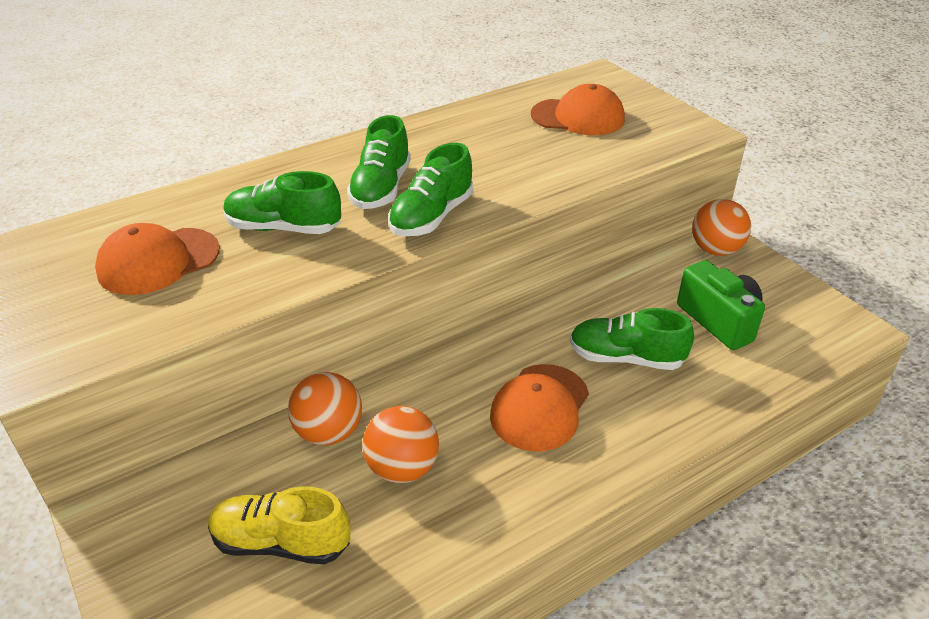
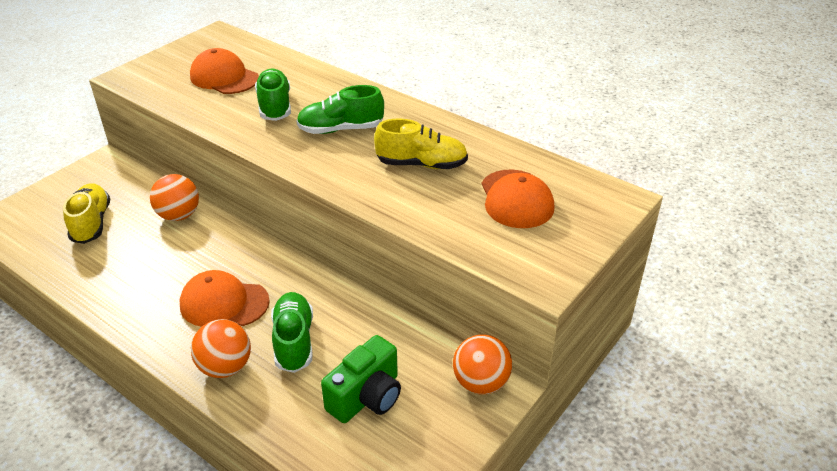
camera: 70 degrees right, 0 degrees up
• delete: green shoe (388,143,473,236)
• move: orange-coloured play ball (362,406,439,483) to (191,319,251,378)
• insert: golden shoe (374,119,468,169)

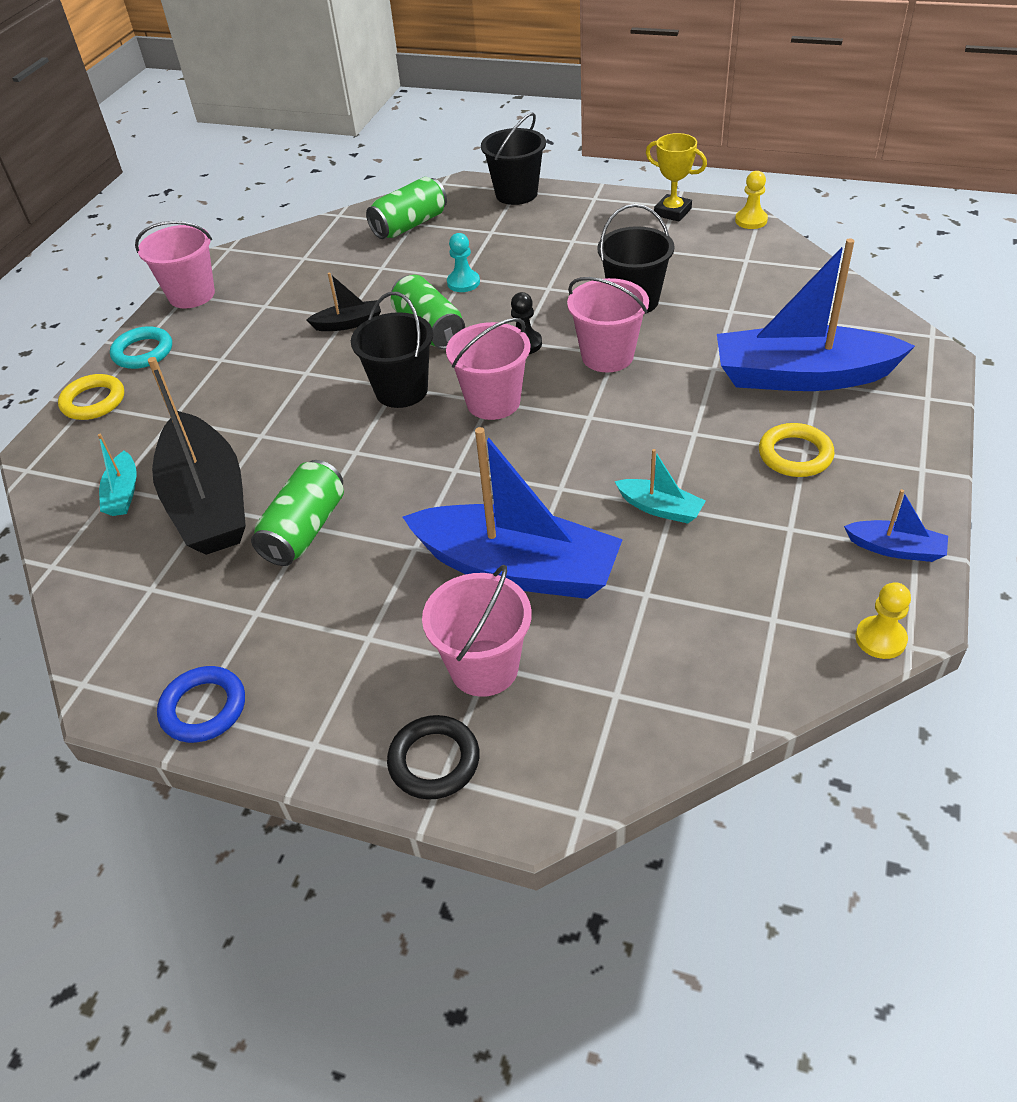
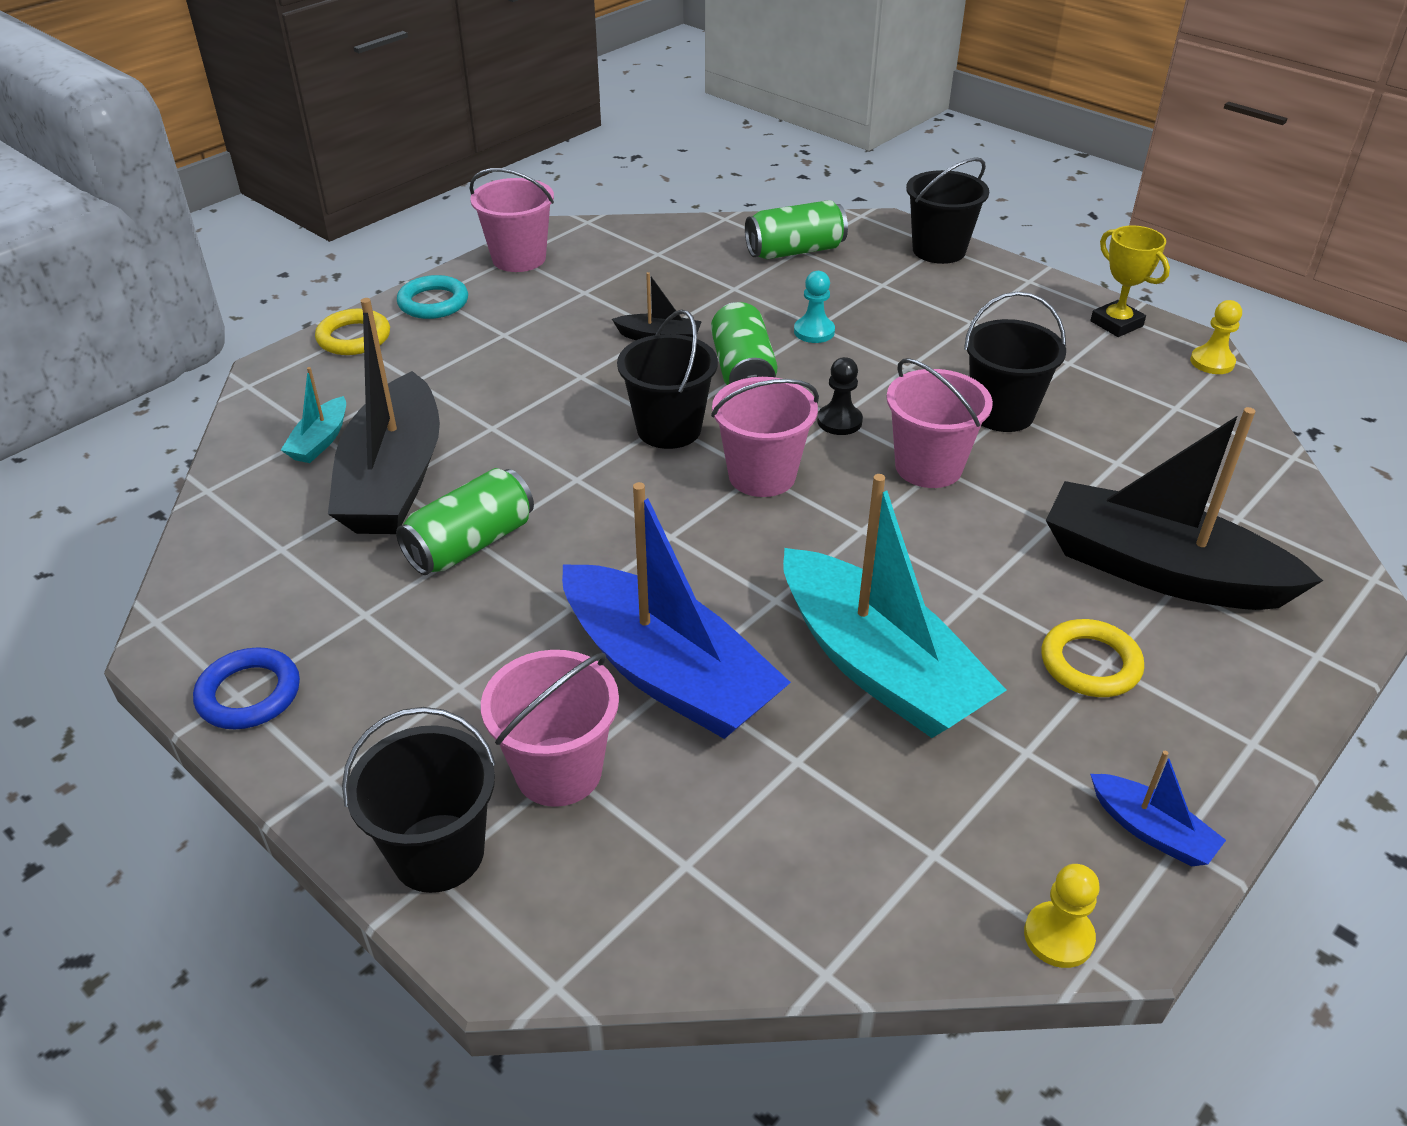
camera: 20 degrees right, 5 degrees down
• recolor: royal blue boat (717,238,915,391) to black boat (1046,407,1323,610)
• resize: turquoise boat (614,449,706,524) = (783,474,1006,738) x2.28
• replace: black hoop (387,715,480,800) to black bucket (342,707,496,893)

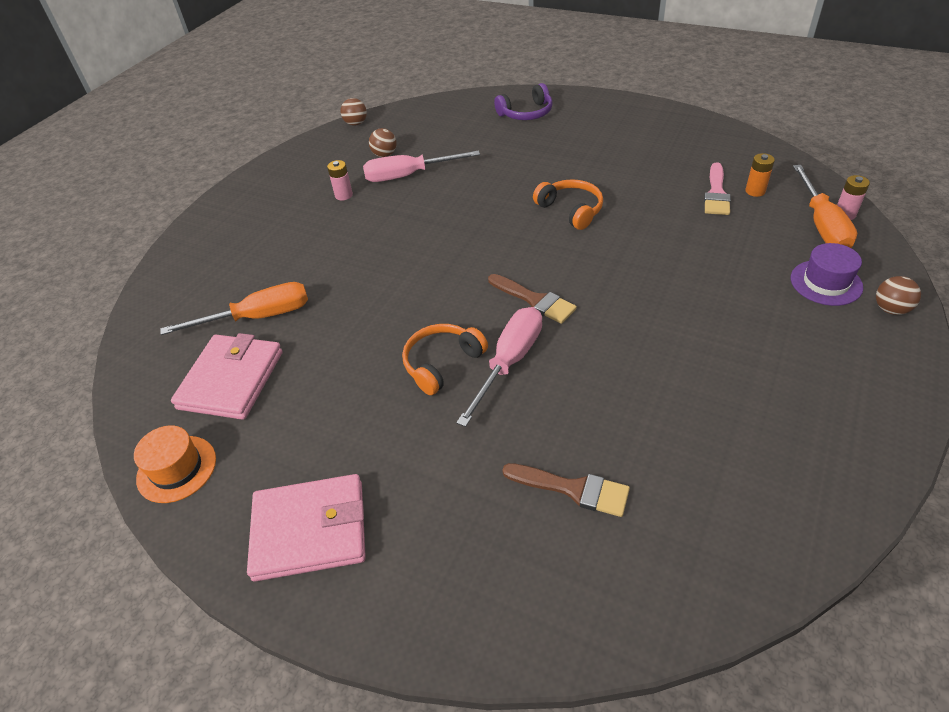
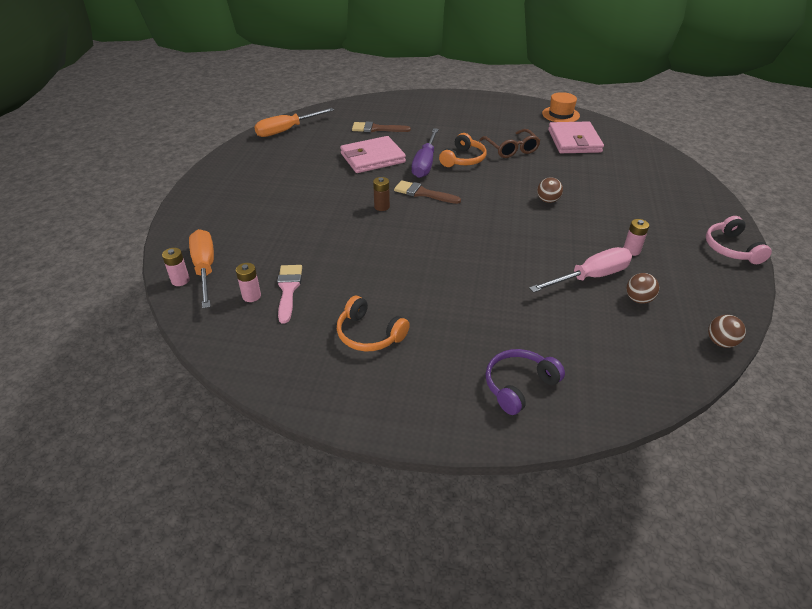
camera: 160 degrees right, 5 degrees down
• recolor: orange-coloured power cell (745,153,775,197) to rosy power cell (236,263,261,302)
• move: orange-coloured headphones (533,179,603,230) to (337,296,410,351)
• delete: violet hat (791,243,863,306)
• move: brown play ball (876,276,921,315) to (537,177,563,203)
• move: orange-coloured hand screwdriver (160,282,308,335) to (254,108,334,137)
• recolor: rosy hand screwdriver (456,307,542,427) to violet hand screwdriver (412,128,439,178)
• move: rosy wallet (247,474,366,582) to (340,136,406,173)
• insert: brown eyeglasses (480,129,541,158)
• insert: brown power cell (373,177,390,211)
• insert: rosy headphones (706,216,772,264)

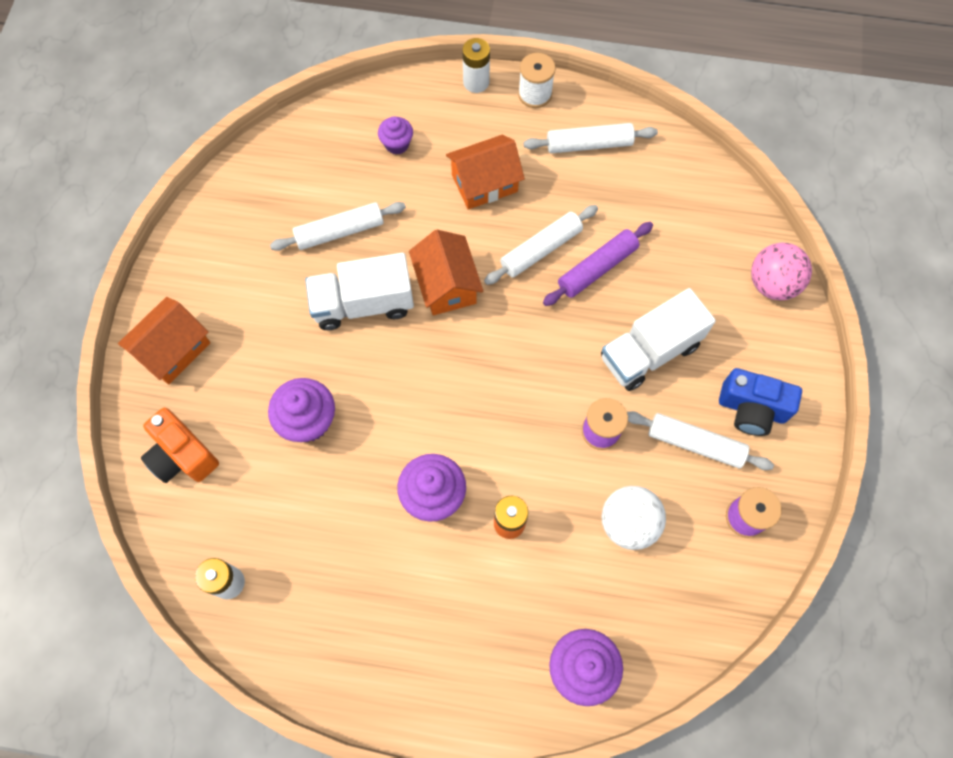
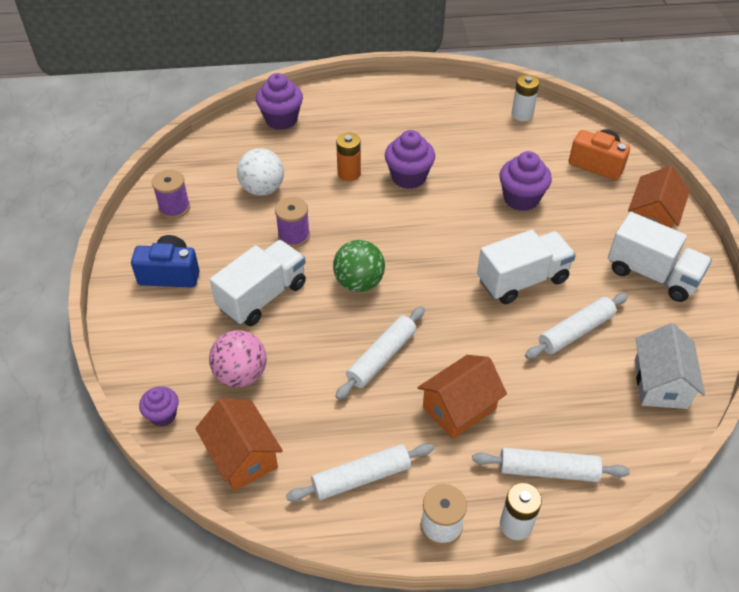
camera: 165 degrees right, 20 degrees down
• move: violet muffin (378,116,413,155) to (139,386,178,427)
• delete: violet pastry roller (543,222,653,306)
• move: orange-coloured house (409,230,484,315) to (195,398,283,491)
• move: rosy play ball (751,243,812,300) to (209,330,267,387)
• move: white pastry roller (627,411,774,470) to (472,448,630,482)
• insert: white lorry (608,212,712,302)
• insert: green play ball (333,240,385,292)
• insert: white house (635,323,705,409)

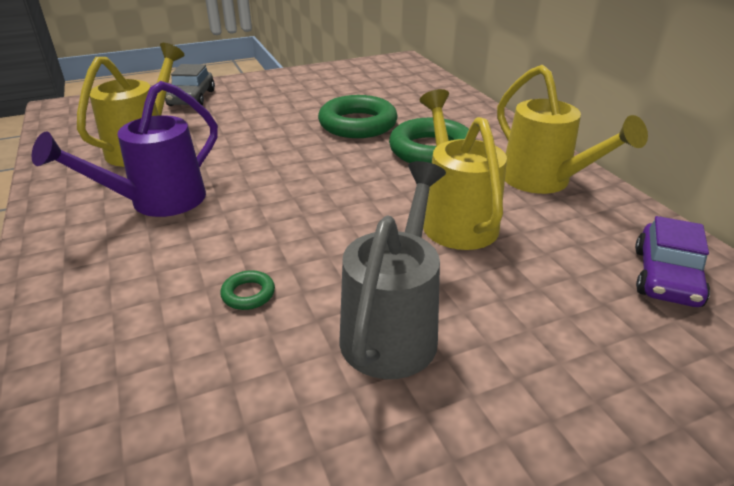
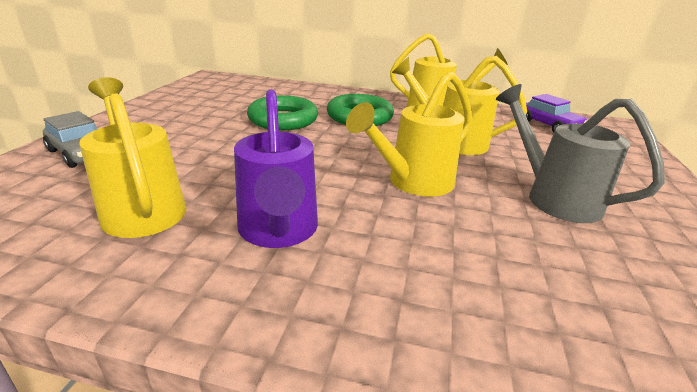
camera: 55 degrees left, 5 degrees down
• delete: green hoop (220,270,275,310)
• insert: golden watering can (346,72,472,197)

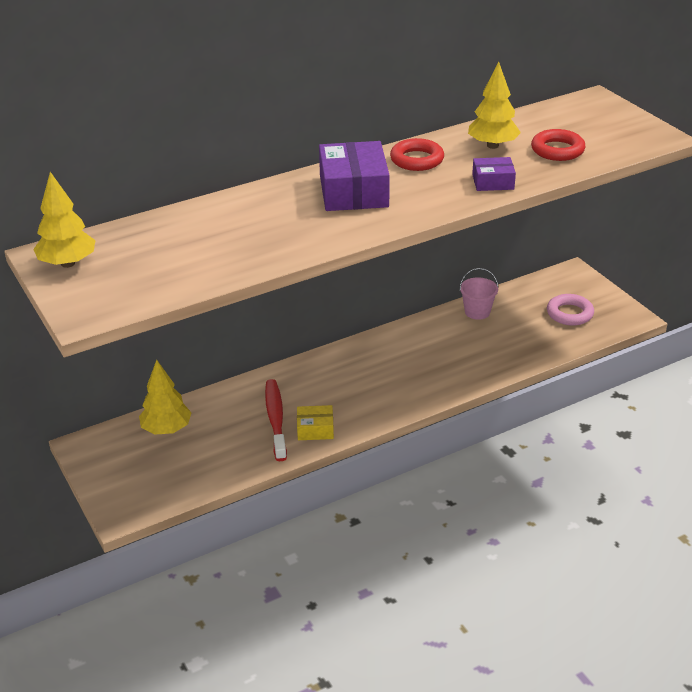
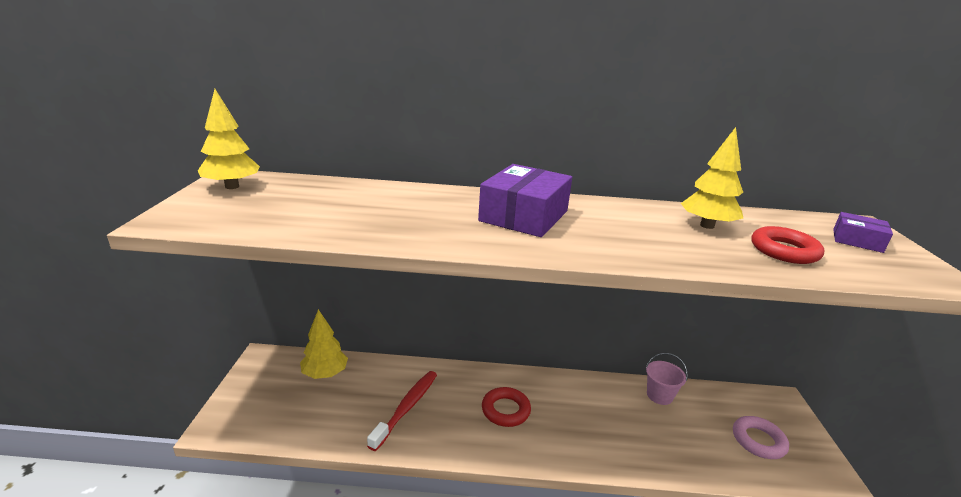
camera: 30 degrees right, 10 degrees down
• move: scarlet hoop (390,138,444,171) to (482,387,531,427)
• move: violet package (472,157,516,191) to (833,212,893,253)
• delete: golden package (297,405,334,440)

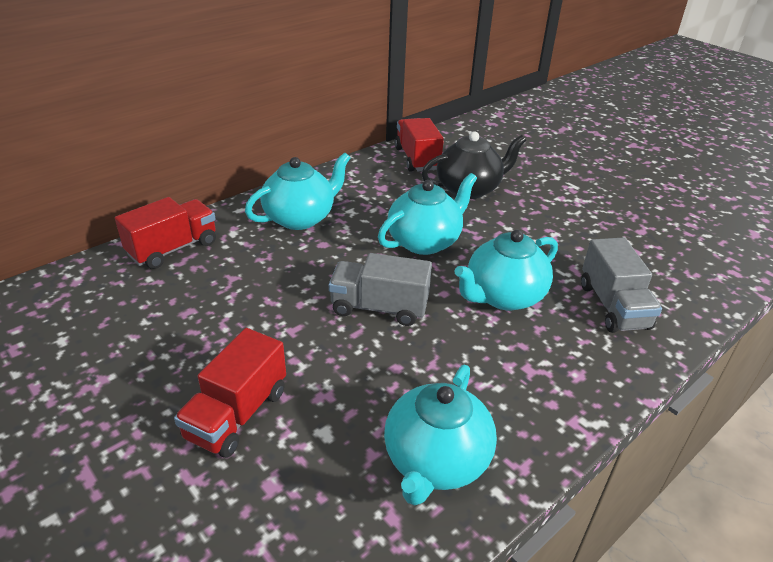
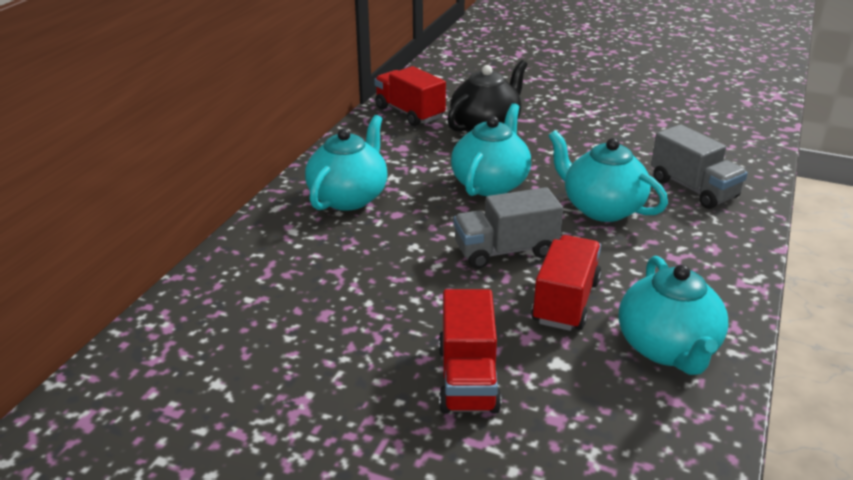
camera: 25 degrees left, 5 degrees down
• move: scarlet lorry (115,197,216,269) to (531,235,601,331)
• rotate: turquoise tea pot (454,230,558,310) = (548,130,668,222) 105 degrees clockwise

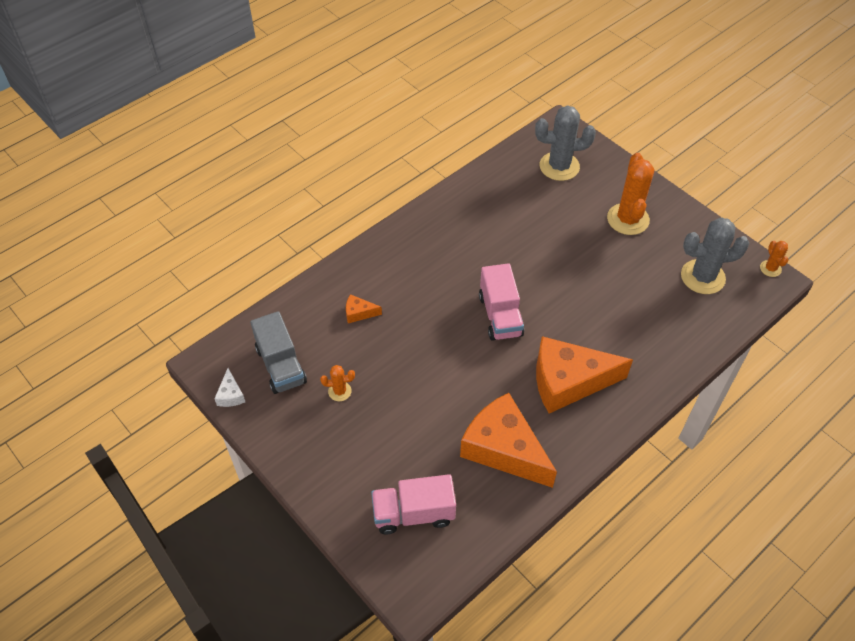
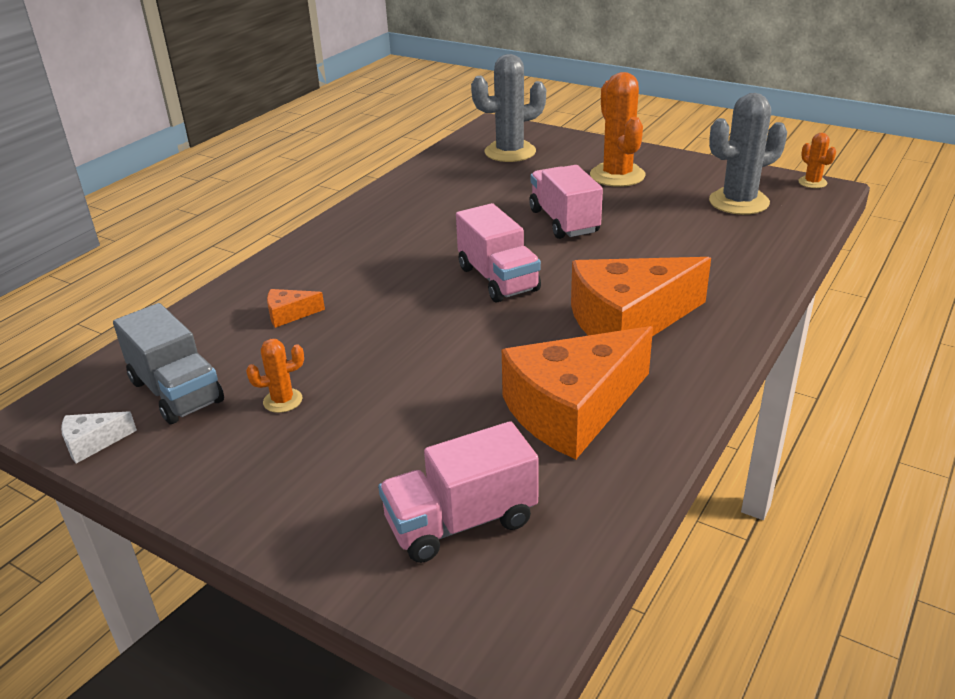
camera: 15 degrees left, 20 degrees down
• rotate: white cheese wedge (214,368,245,407) = (61,411,137,464) 90 degrees clockwise
• rotate: orange-coloured cheese wedge (460,393,557,488) = (502,326,653,459) 60 degrees counterclockwise
• insert: rosy lorry (529,165,603,239)

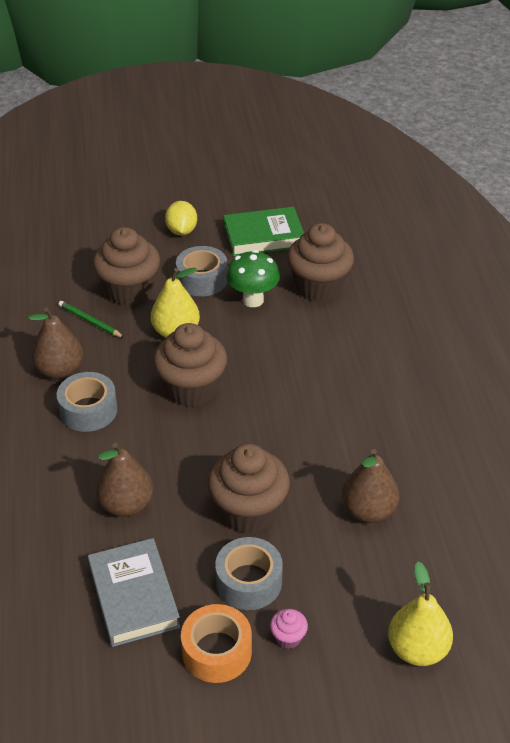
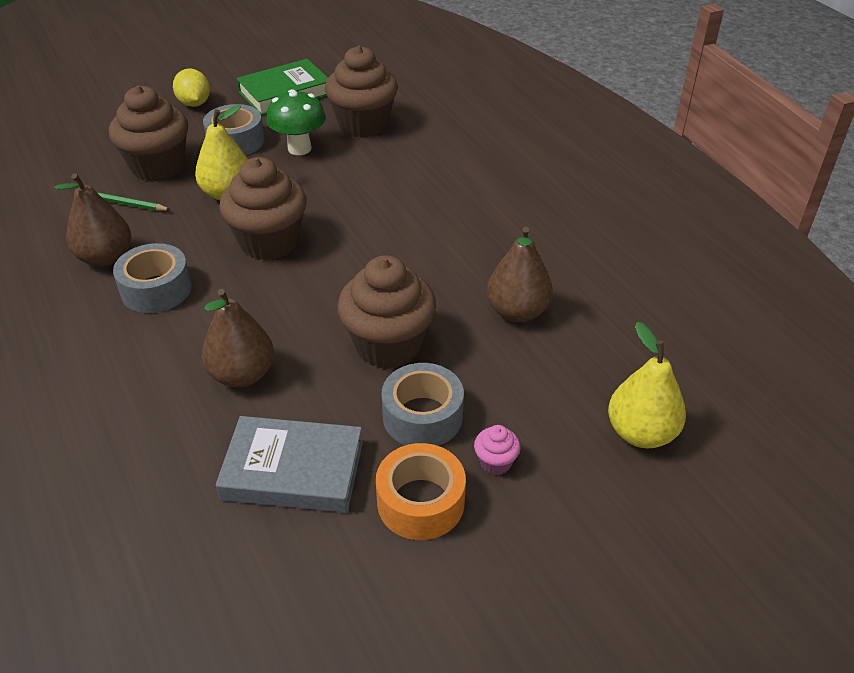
camera: 20 degrees left, 0 degrees up
• rotate: gray book (88,538,181,647) = (216,416,363,513) 45 degrees counterclockwise

